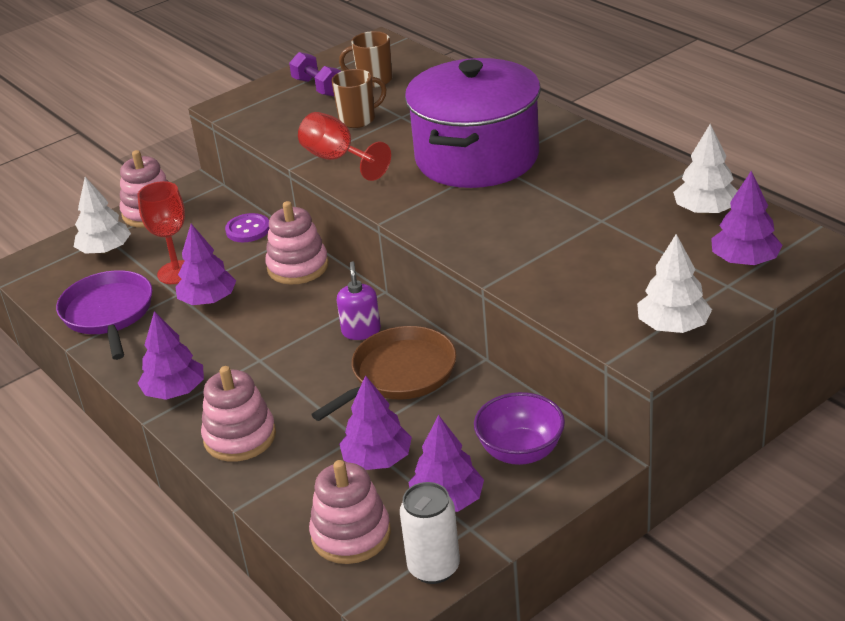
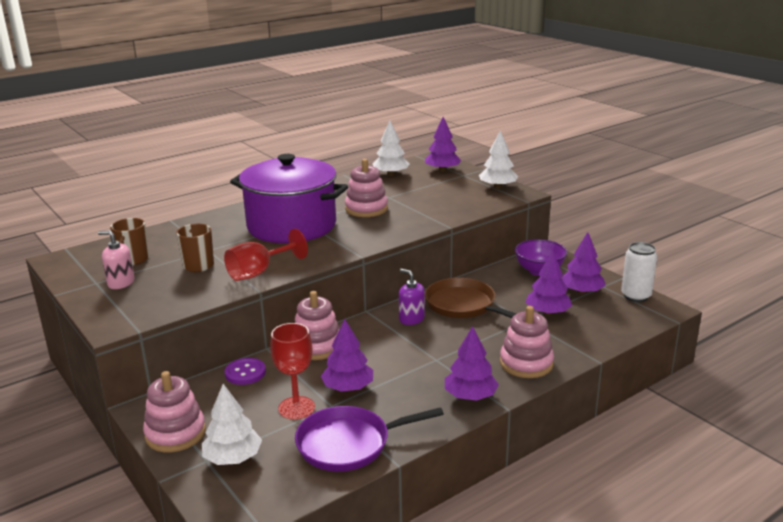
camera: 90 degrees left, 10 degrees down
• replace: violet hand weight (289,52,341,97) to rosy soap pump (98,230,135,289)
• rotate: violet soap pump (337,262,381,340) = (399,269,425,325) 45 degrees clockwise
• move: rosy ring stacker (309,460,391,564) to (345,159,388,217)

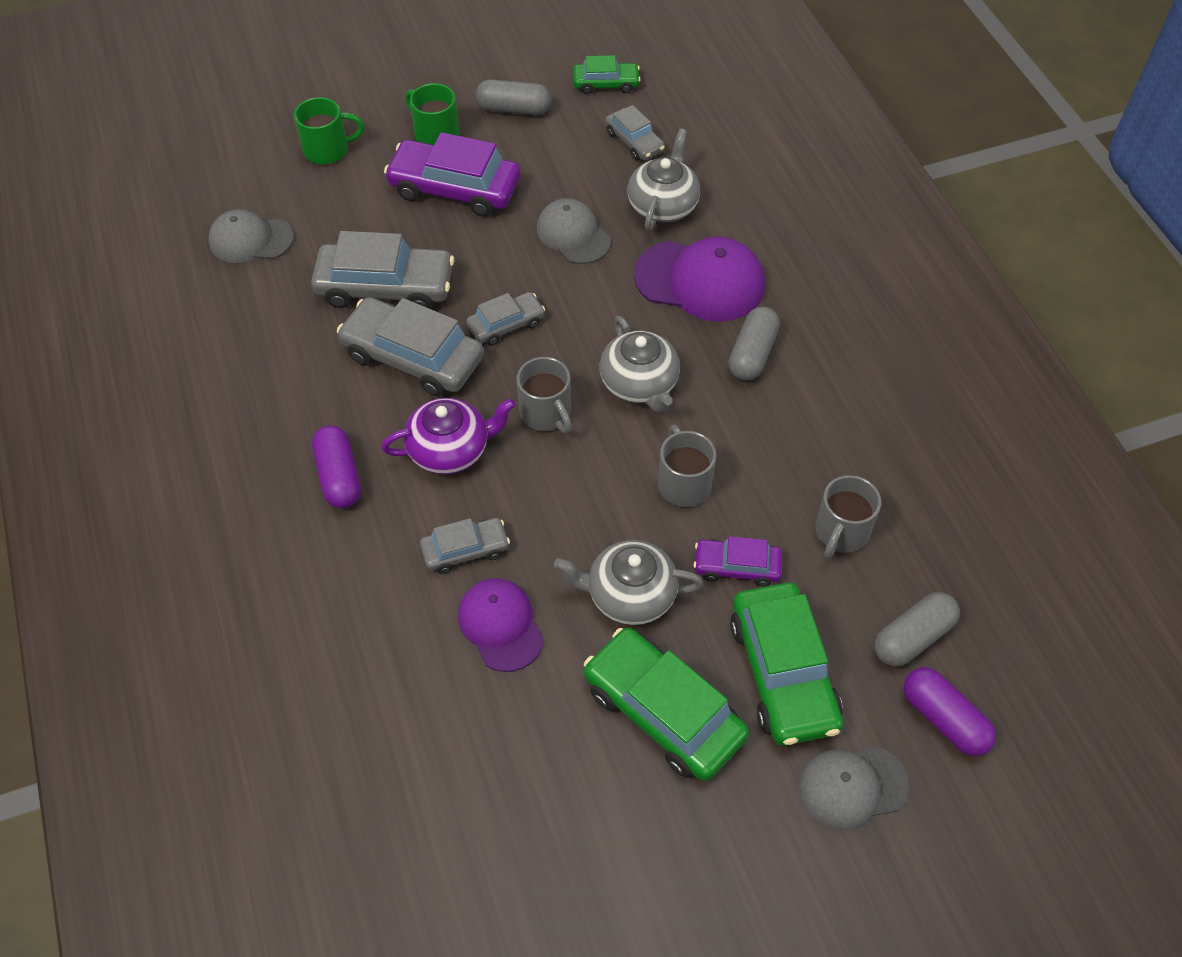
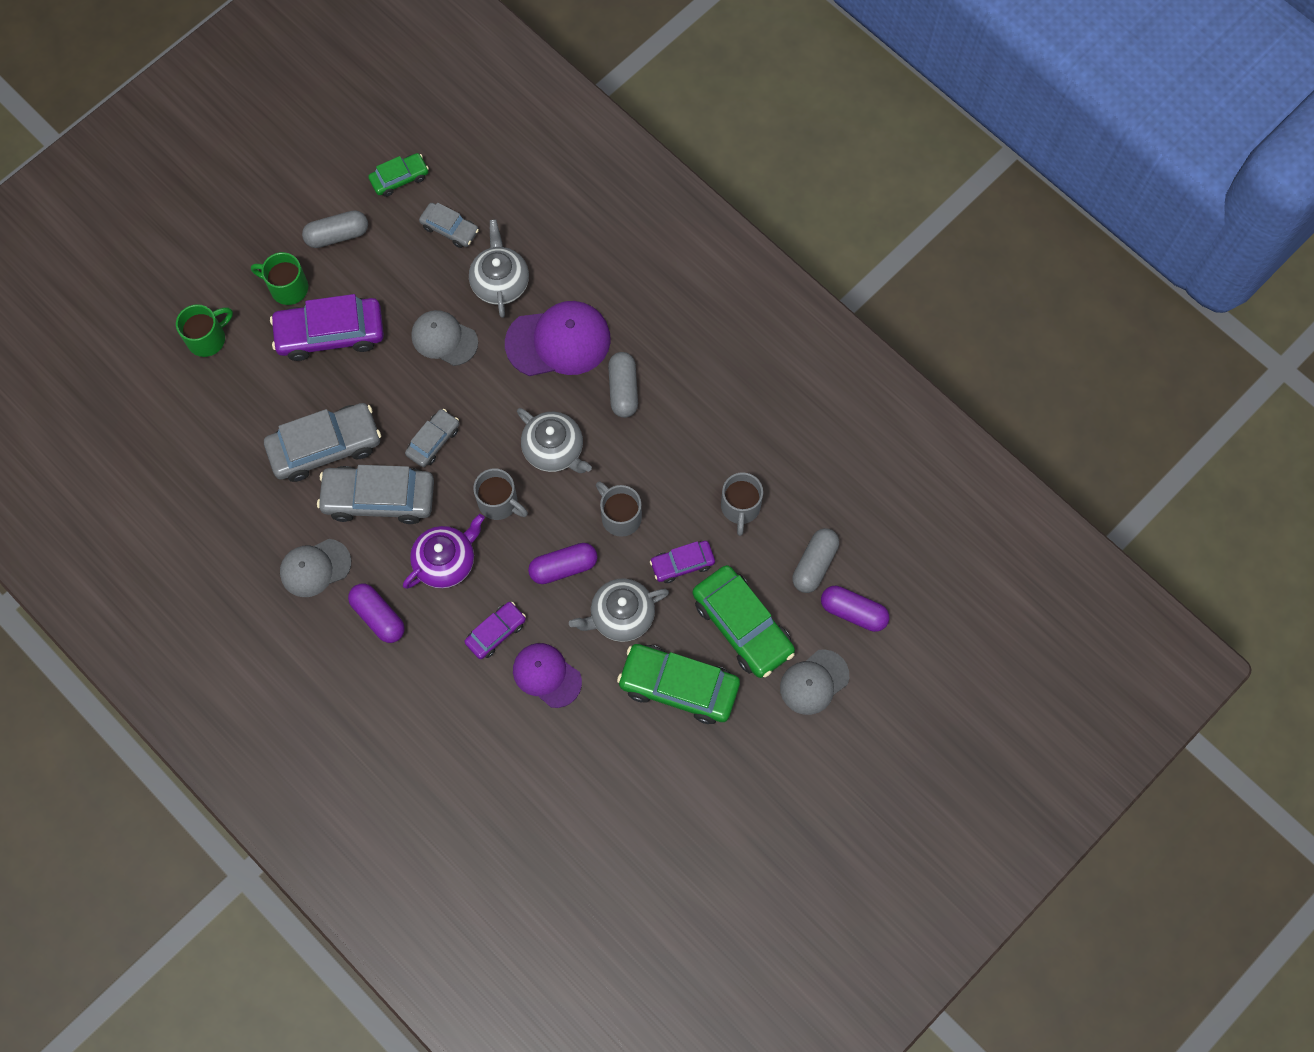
camera: 25 degrees left, 15 degrees up
• move: gray peaked cap (209,209,294,263) to (280,539,351,597)
• recolor: gray automobile (420,518,510,574) to violet automobile (464,602,526,659)
• insert: violet pill (528,543,598,584)

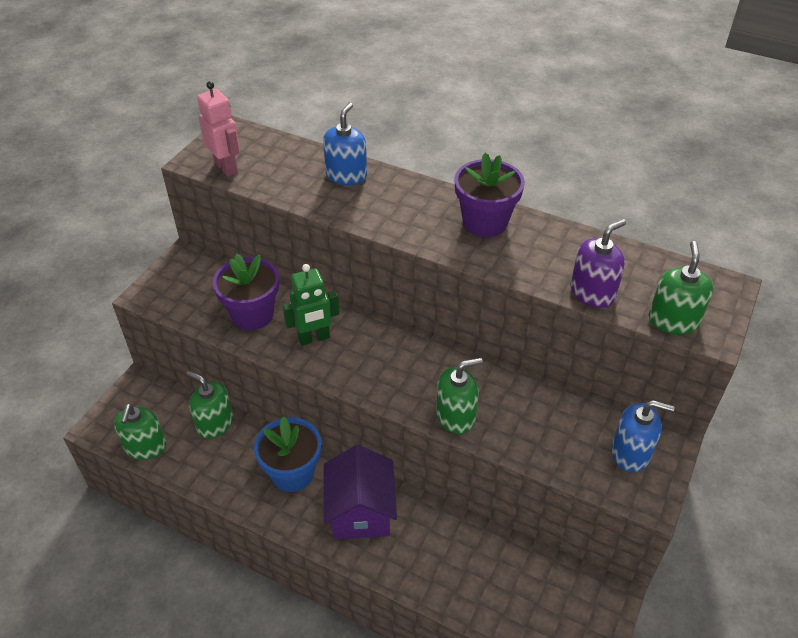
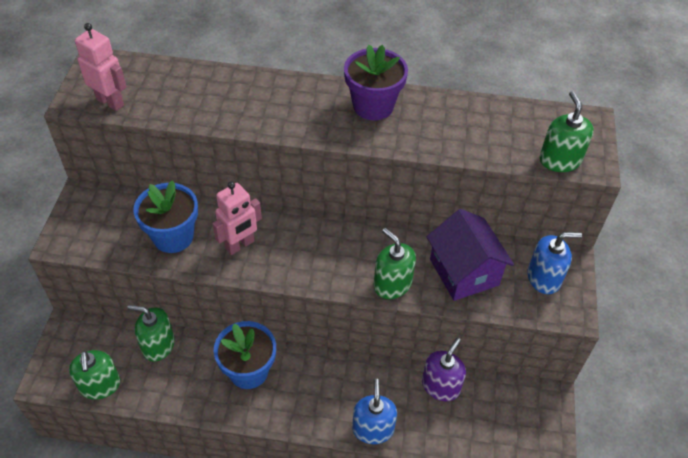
camera: 20 degrees left, 5 degrees up
• move: royal blue soap pump (323,102,367,185) to (352,379,397,444)
• move: violet soap pump (571,219,626,308) to (422,338,466,401)
• recolor: violet potted plant (213,254,279,330) to royal blue potted plant (133,180,198,253)
• recolor: green robot (282,264,339,346) to rosy robot (212,181,262,255)
• rotate: green soap pump (436,358,483,434) = (374,228,416,299) 90 degrees counterclockwise
• move: violet house (324,445,397,539) to (427,209,514,301)

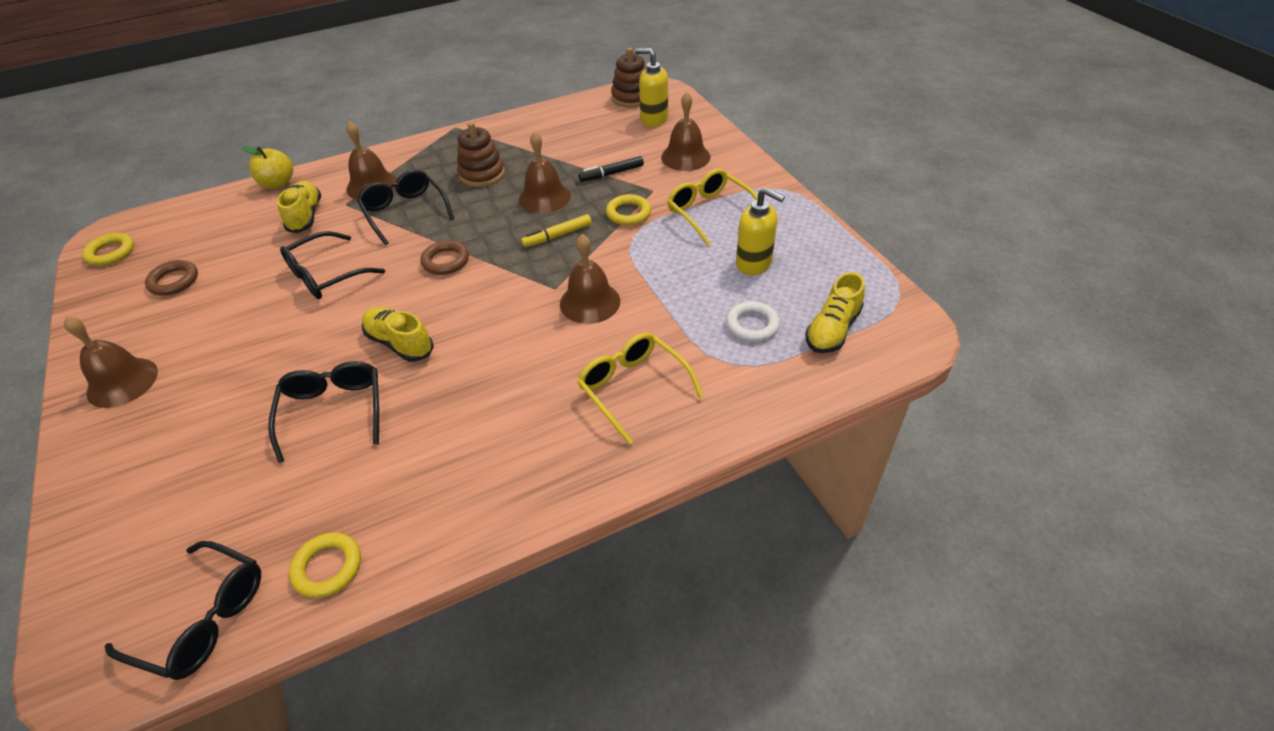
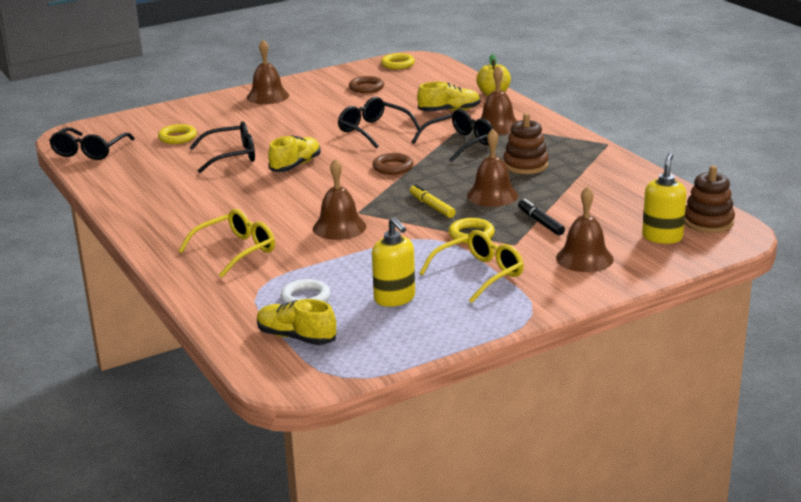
camera: 85 degrees right, 20 degrees down
• rotate: golden soap pump (736,187,785,275) = (372,217,415,307) 60 degrees counterclockwise
• move: golden hoop (289,532,361,598) to (158,124,197,144)

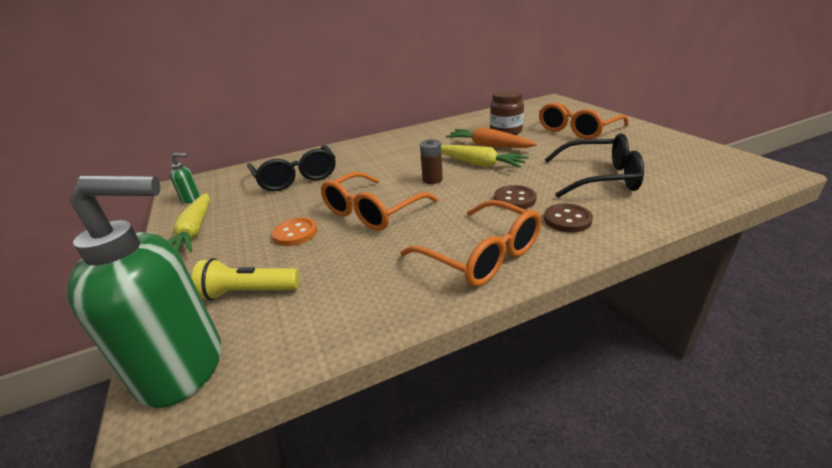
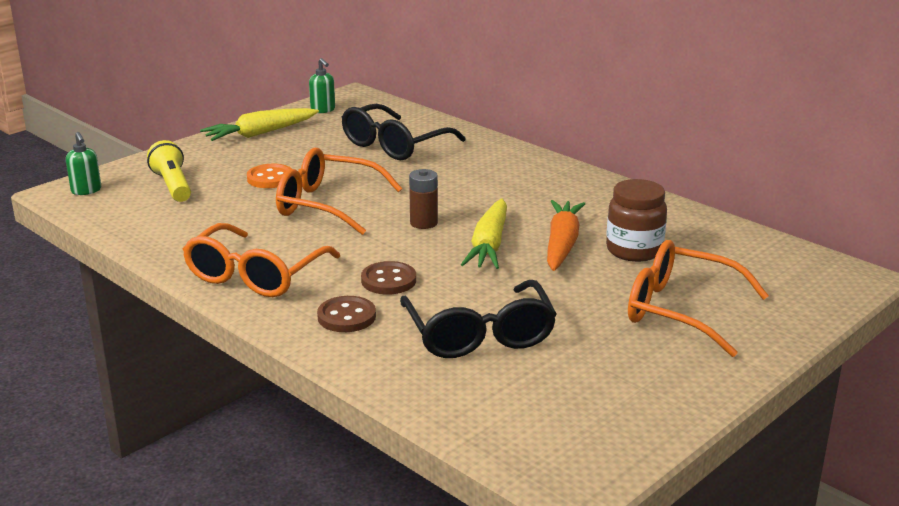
camera: 65 degrees right, 5 degrees down
• resize: green soap pump (66,175,221,408) = (66,132,101,195) x0.41

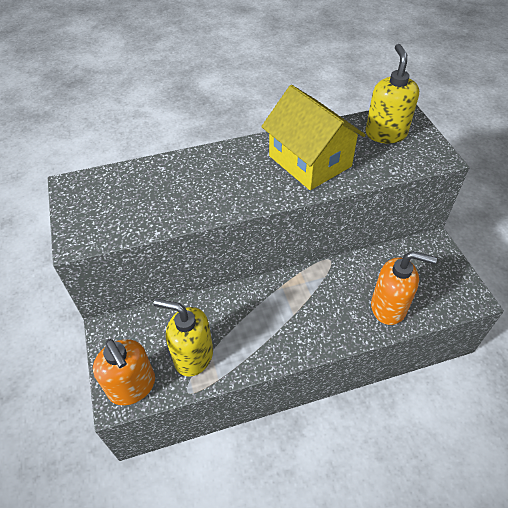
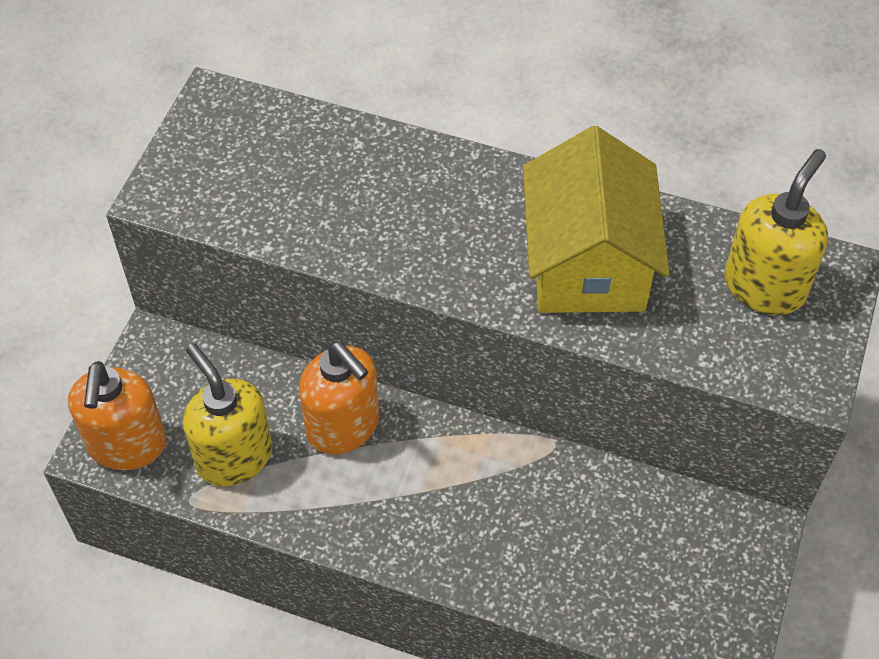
camera: 35 degrees right, 5 degrees up
• move: orange-coloured soap pump (371,251,437,325) to (299,342,380,454)

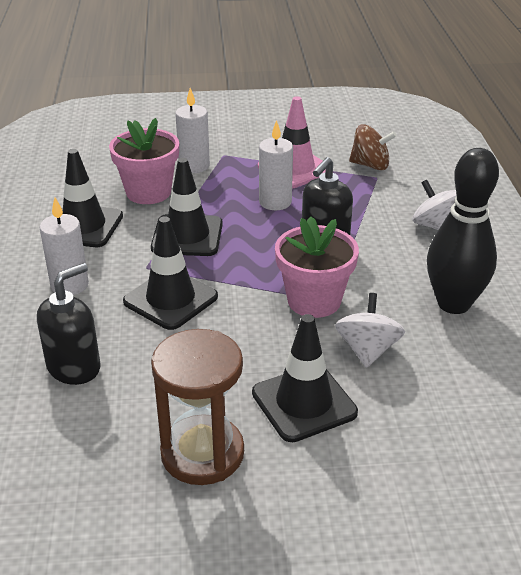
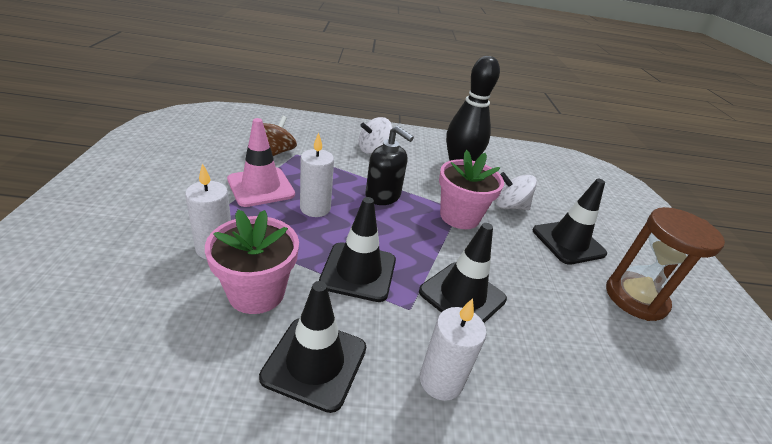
camera: 90 degrees left, 0 degrees up
• delete: black soap pump (37,263,100,385)

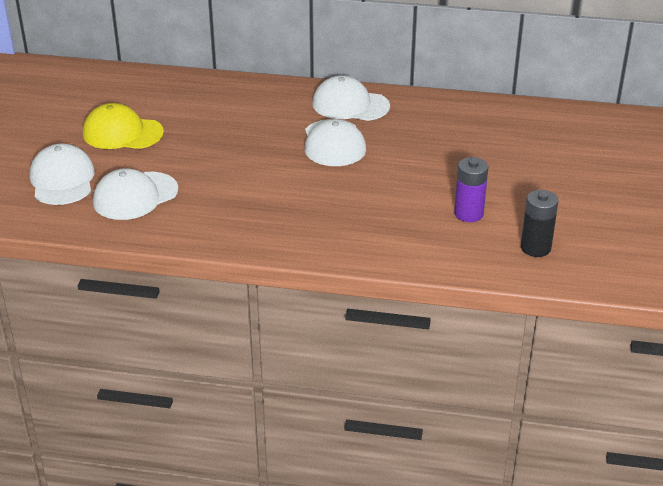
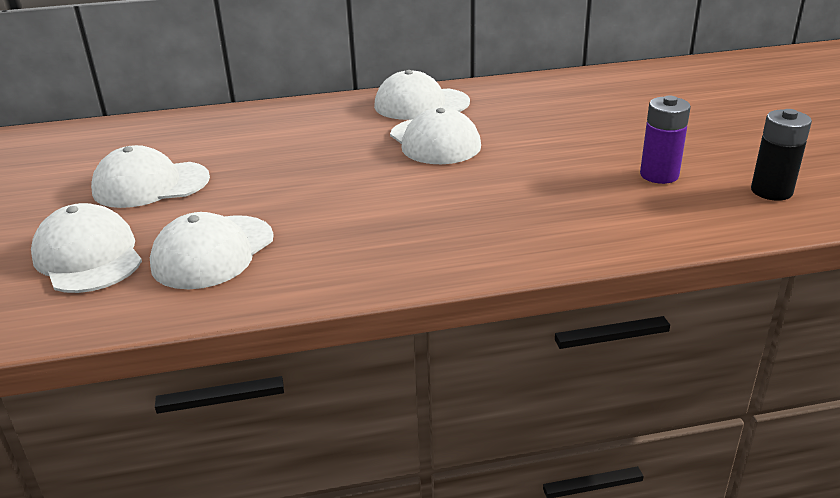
camera: 20 degrees left, 5 degrees down
• recolor: golden peaked cap (83,103,164,149) to white peaked cap (91,145,210,208)

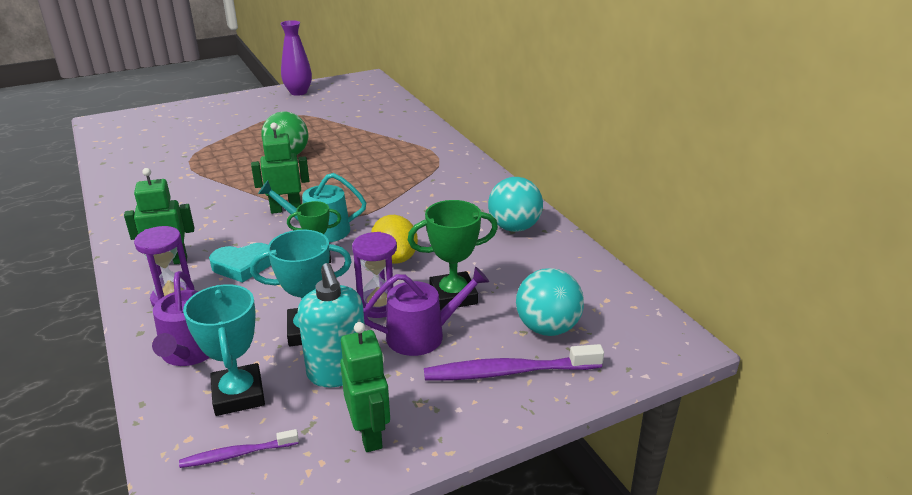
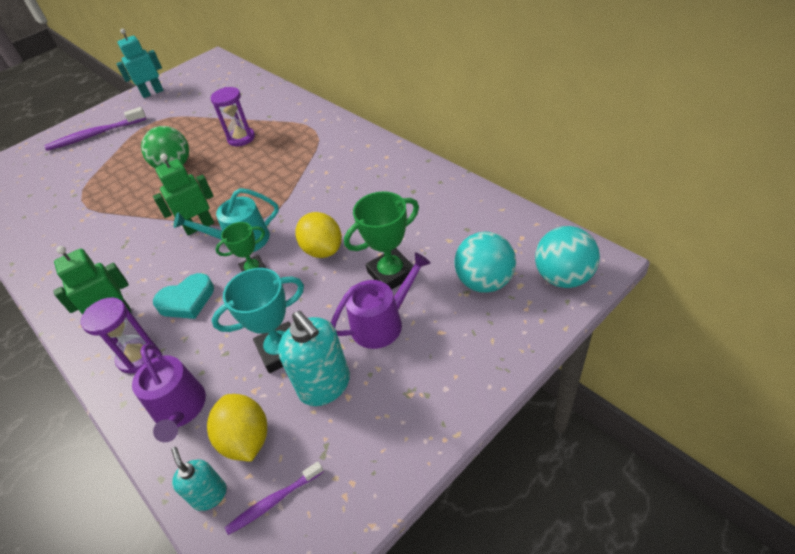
camera: 10 degrees left, 15 degrees up
• replace: violet tall vase (280,20,312,96) to turquoise robot (116,28,164,98)
• move: turquoise play ball (488,177,543,232) to (535,226,600,288)
• move: violet sandglass (352,232,397,318) to (210,87,255,146)
• replace: turquoise prize cup (183,284,265,416) to golden toy lemon (207,394,267,462)
• delete: green robot (340,322,390,452)
• move: violet toothbrush (424,344,604,381) to (45,107,146,151)
• insert: turquoise soap pump (171,447,227,511)

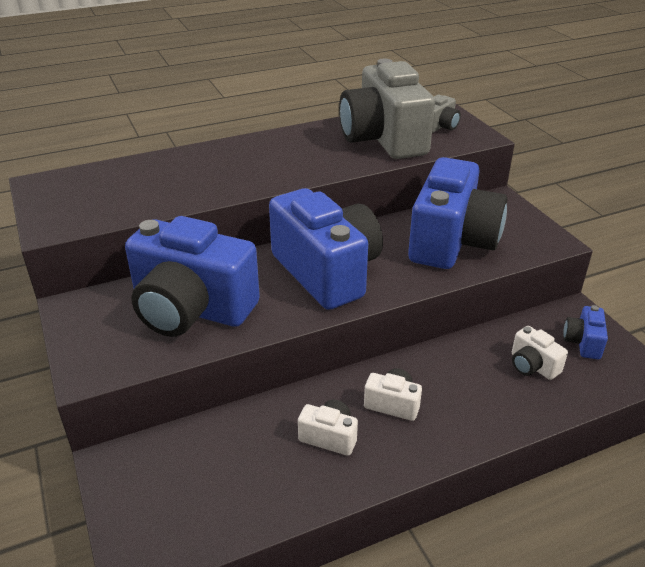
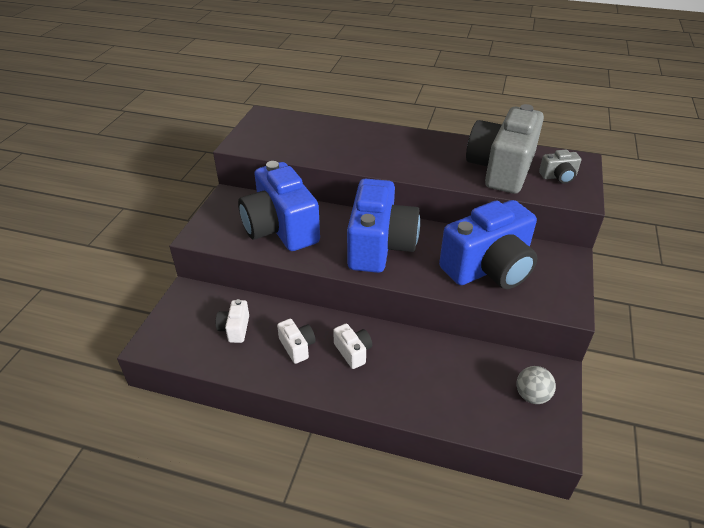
camera: 40 degrees right, 5 degrees up
• replace: royal blue compact camera (563,305,608,359) to gray play ball (516,366,556,404)
• move: white compact camera (512,326,568,380) to (216,299,249,343)

